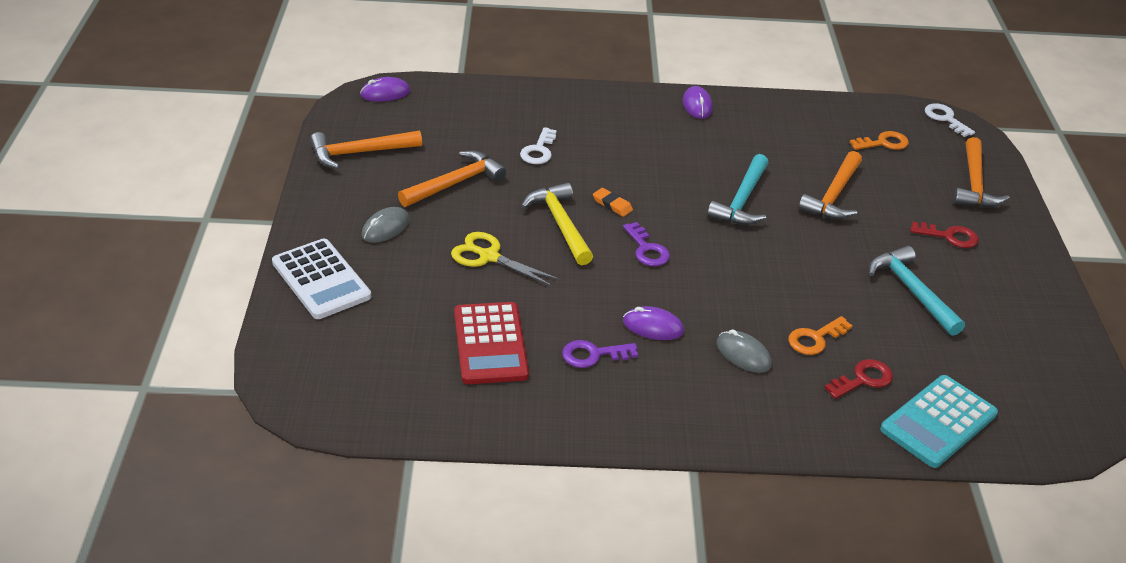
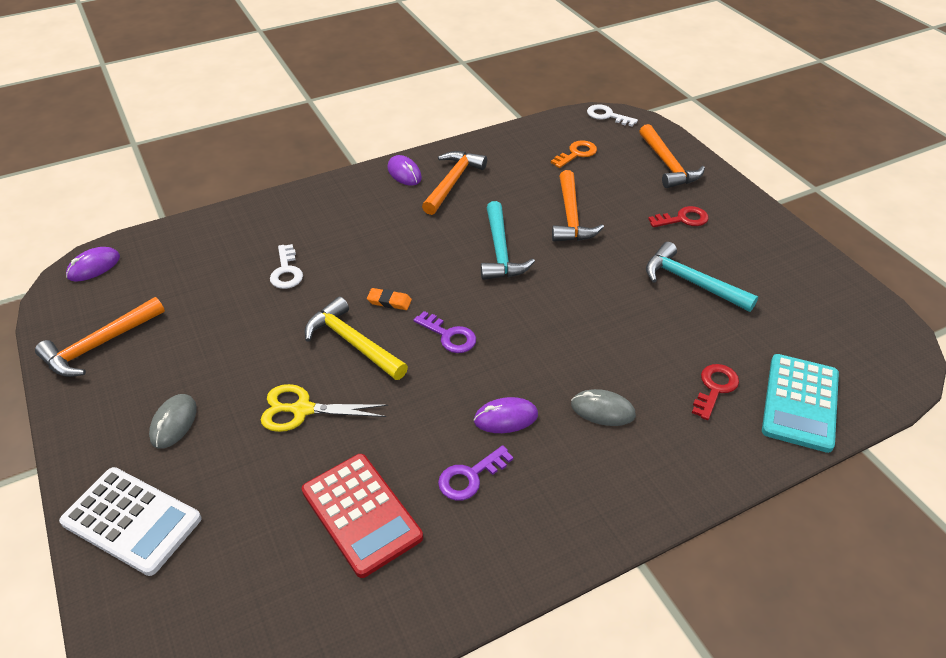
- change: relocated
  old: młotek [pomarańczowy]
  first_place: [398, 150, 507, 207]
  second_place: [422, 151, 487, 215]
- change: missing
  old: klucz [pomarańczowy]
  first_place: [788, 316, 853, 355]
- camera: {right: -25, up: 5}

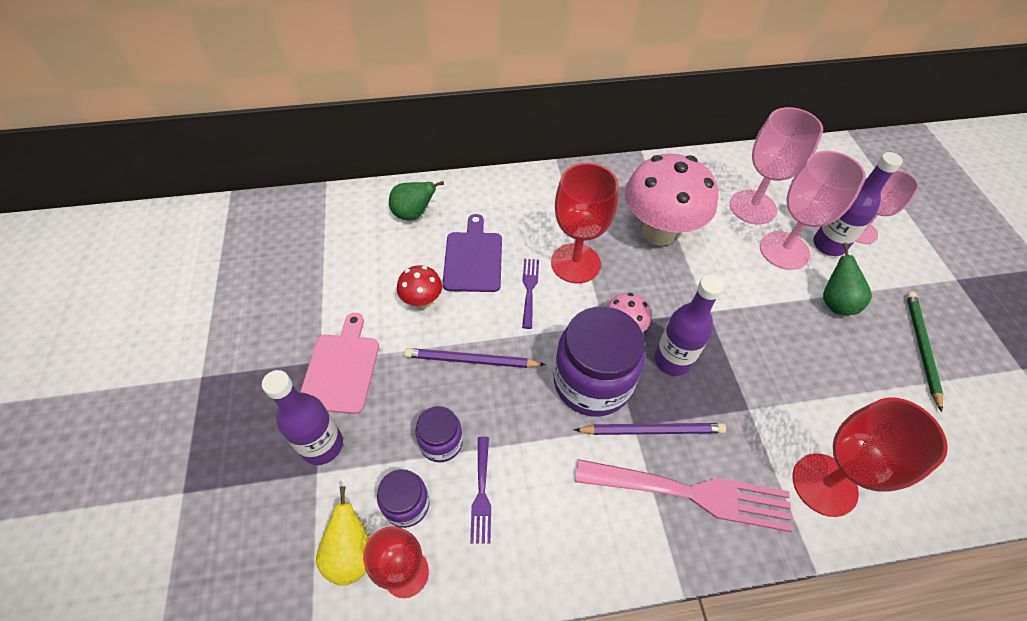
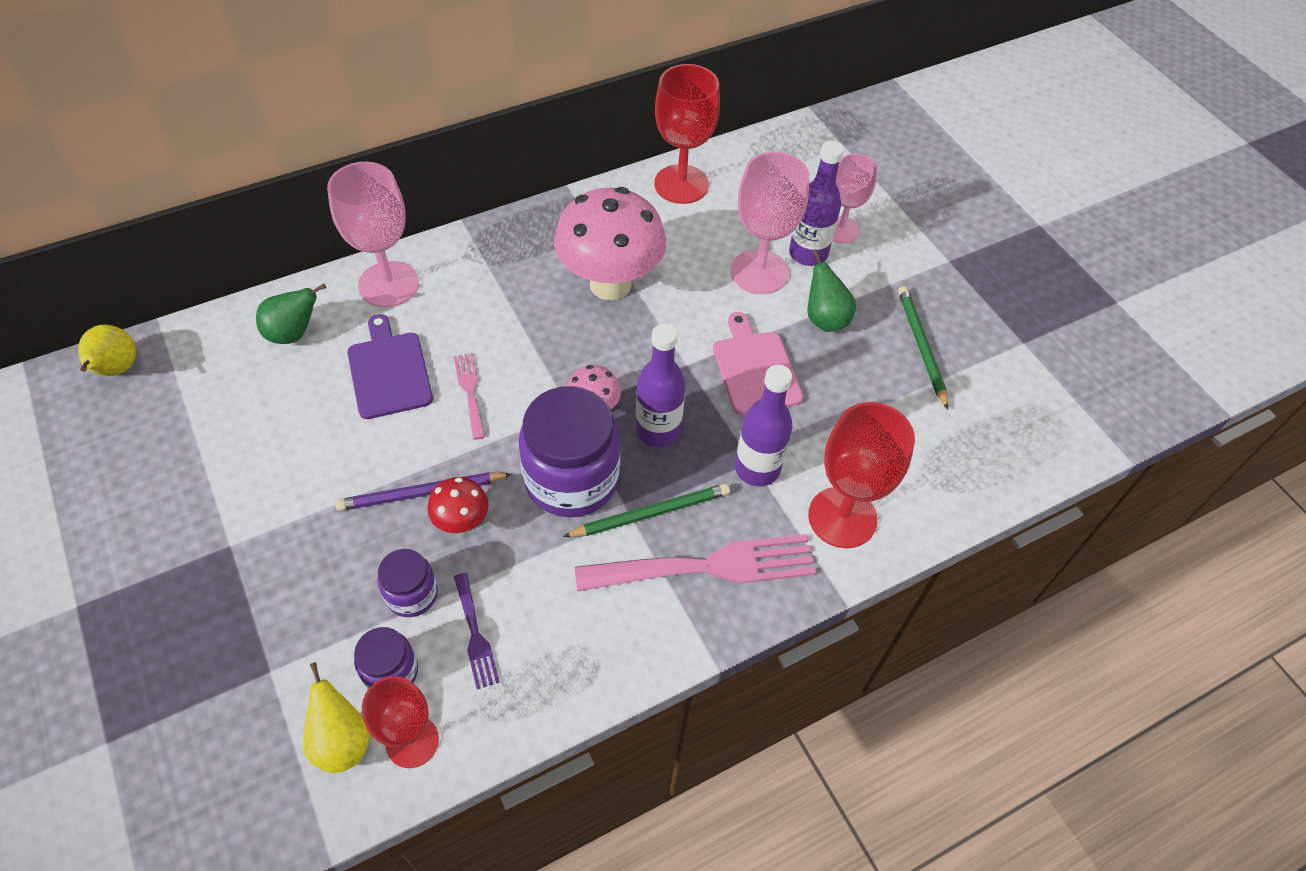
- change: relocated
  old: kielich [różowy]
  first_place: [730, 107, 823, 225]
  second_place: [327, 162, 419, 307]
- change: relocated
  old: kielich [czerwony]
  first_place: [551, 163, 619, 283]
  second_place: [654, 64, 720, 204]
- change: colour
  old: widelec [fioletowy]
  new: widelec [różowy]
  first_place: [522, 259, 539, 329]
  second_place: [454, 353, 485, 440]
- change: relocated
  old: grzyb [czerwony]
  first_place: [397, 265, 442, 309]
  second_place: [428, 477, 488, 533]
- change: relocated
  old: deska do krojenia [różowy]
  first_place: [300, 313, 379, 414]
  second_place: [713, 312, 803, 415]
- change: relocated
  old: butelka [fioletowy]
  first_place: [262, 370, 343, 465]
  second_place: [735, 365, 793, 486]
- change: colour
  old: ołówek [fioletowy]
  new: ołówek [zielony]
  first_place: [574, 423, 726, 435]
  second_place: [563, 484, 730, 537]
- change: appeared
  new: gruszka [żółty]
  second_place: [78, 324, 136, 376]
- camera: {right: -20, up: 0}

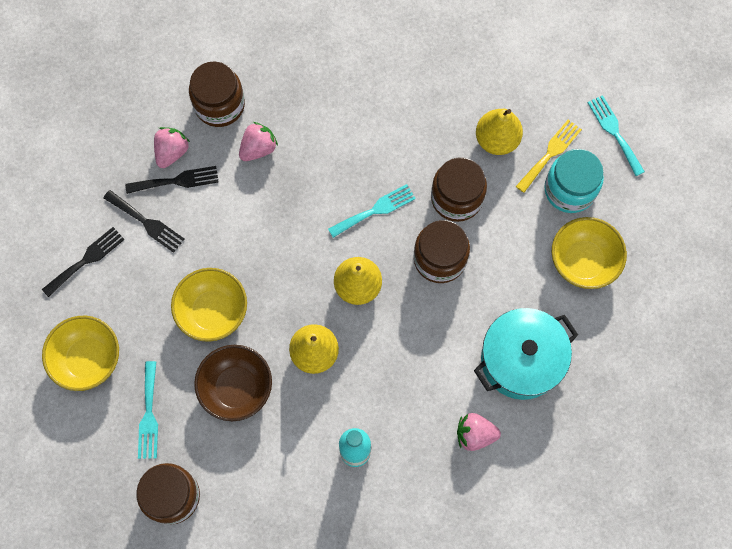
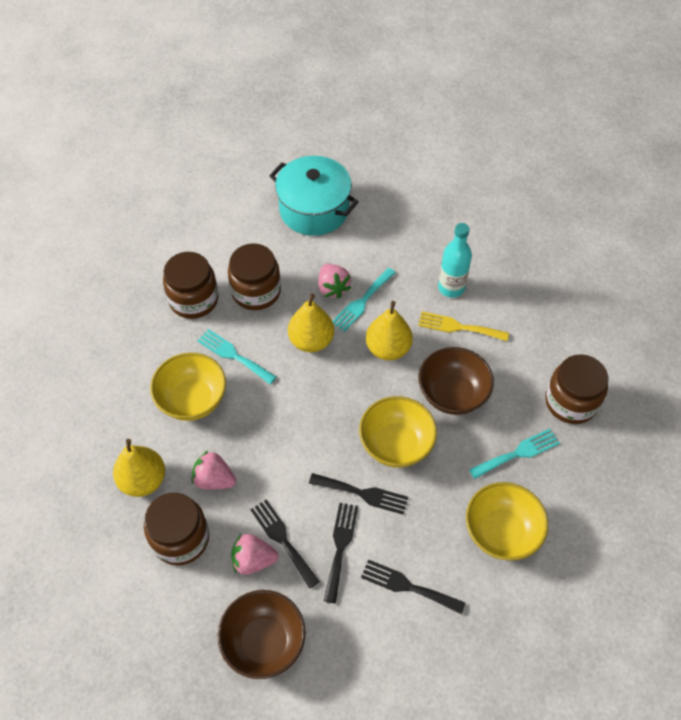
- change: relocated
  old: widelec [turkusowy]
  first_place: [588, 95, 645, 176]
  second_place: [333, 268, 396, 332]
- change: relocated
  old: gruszka [żółty]
  first_place: [476, 109, 523, 155]
  second_place: [113, 439, 165, 497]
- change: relocated
  old: widelec [żółty]
  first_place: [516, 119, 582, 193]
  second_place: [418, 311, 509, 341]
- change: missing
  old: słoik [turkusowy]
  first_place: [544, 149, 604, 213]
- change: relocated
  old: miska [żółty]
  first_place: [552, 217, 627, 289]
  second_place: [150, 353, 226, 421]
- change: relocated
  old: truskawka [różowy]
  first_place: [457, 413, 501, 451]
  second_place: [318, 264, 351, 299]
- change: appeared
  new: widelec [czarny]
  second_place: [309, 473, 408, 514]
- change: appeared
  new: miska [brązowy]
  second_place: [218, 590, 306, 679]
- camera: {right: -115, up: -15}

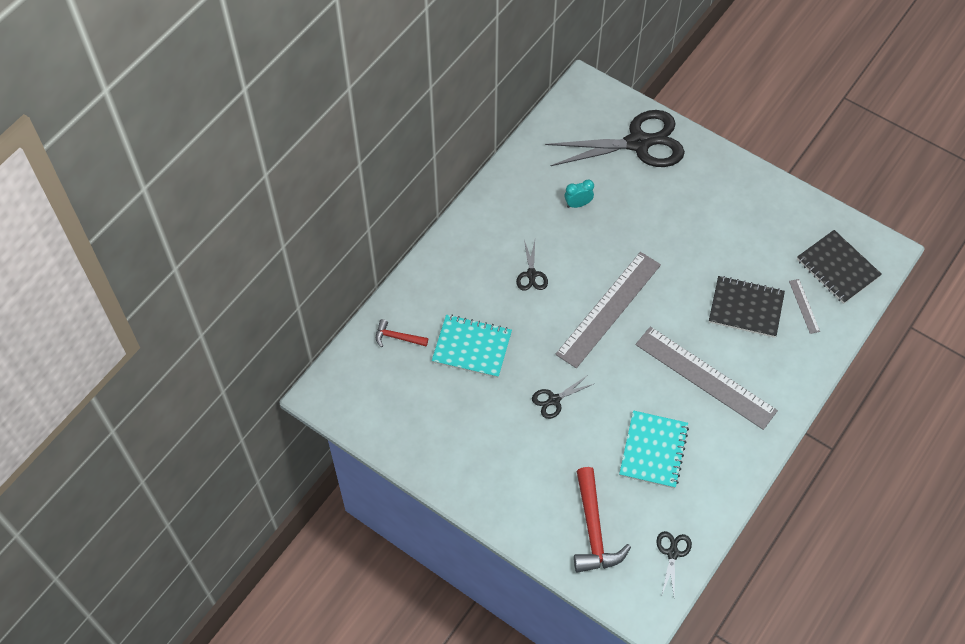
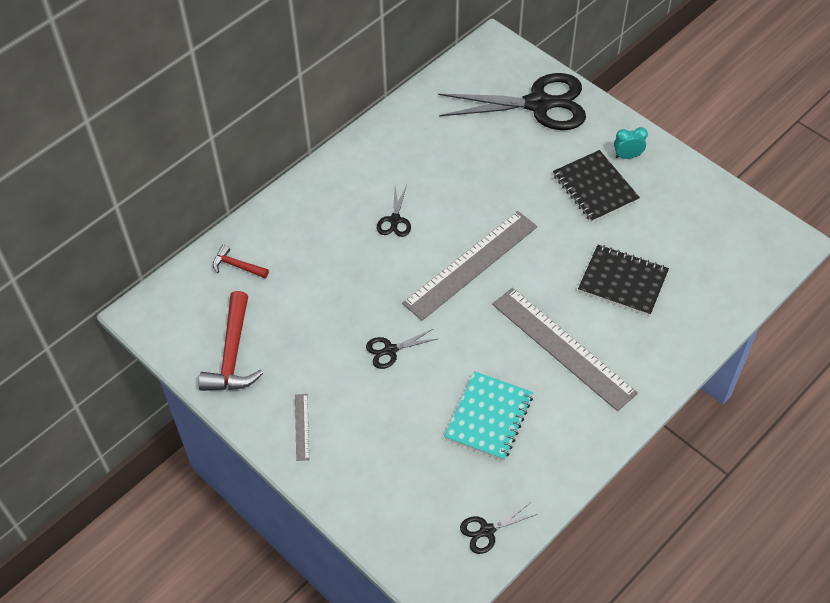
- change: relocated
  old: budzik [turkusowy]
  first_place: [565, 180, 594, 208]
  second_place: [614, 127, 648, 159]
- change: relocated
  old: zeszyt [czarny]
  first_place: [797, 230, 882, 304]
  second_place: [553, 150, 640, 222]
- change: relocated
  old: linijka [szary]
  first_place: [789, 279, 820, 334]
  second_place: [295, 394, 309, 461]
- change: missing
  old: zeszyt [turkusowy]
  first_place: [432, 315, 512, 378]
- change: relocated
  old: młotek [czerwony]
  first_place: [574, 467, 631, 573]
  second_place: [198, 291, 263, 391]
- change: spun
  old: nożyczki [czarny]
  first_place: [656, 531, 692, 597]
  second_place: [460, 502, 537, 554]
  degrees: -135
- camera: {right: 10, up: -5}

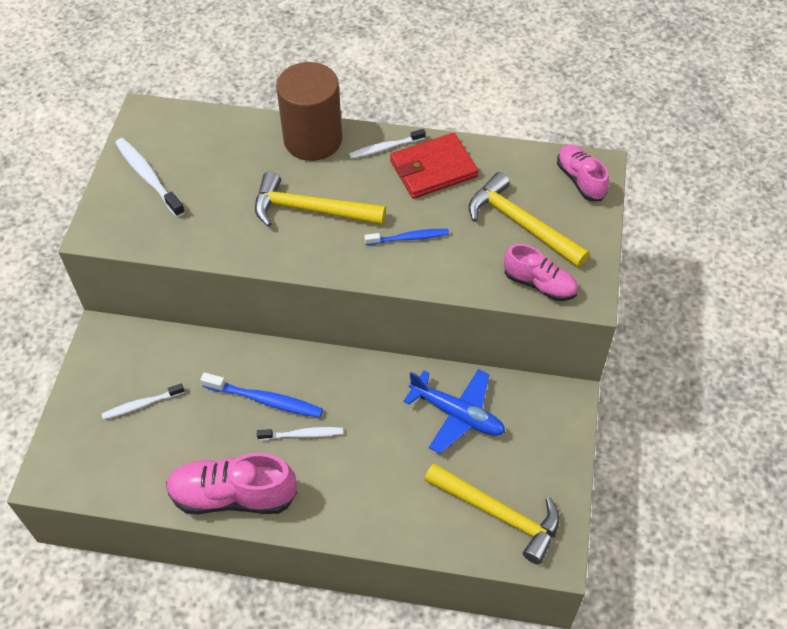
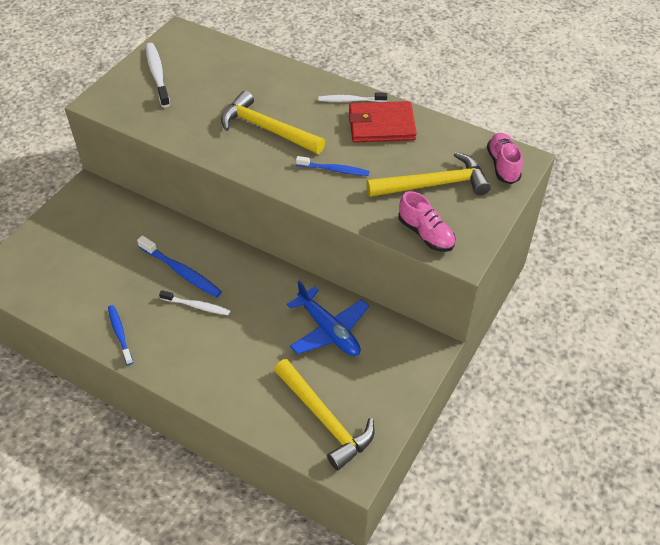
- change: missing
  old: walec [brązowy]
  first_place: [276, 62, 342, 161]
- change: spun
  old: młotek [żółty]
  first_place: [469, 172, 590, 268]
  second_place: [366, 152, 491, 197]
  degrees: 105
- change: missing
  old: szczoteczka do zębów [biały]
  first_place: [102, 383, 185, 420]
- change: exchanged
  old: but [różowy]
  new: szczoteczka do zębów [niebieski]
  first_place: [166, 453, 297, 514]
  second_place: [108, 305, 133, 365]
- camera: {right: 20, up: -5}

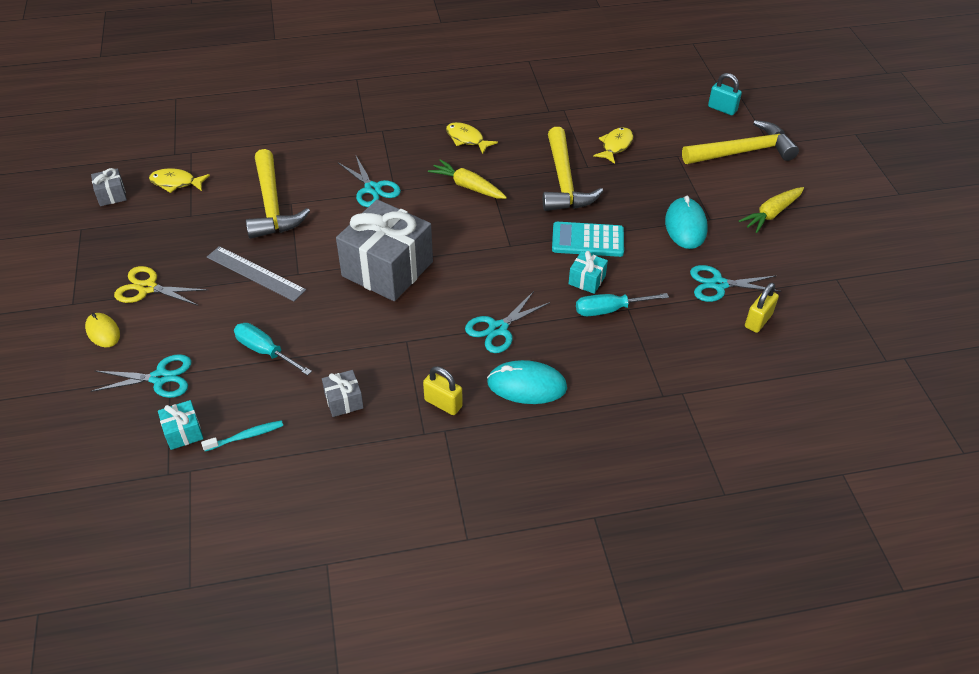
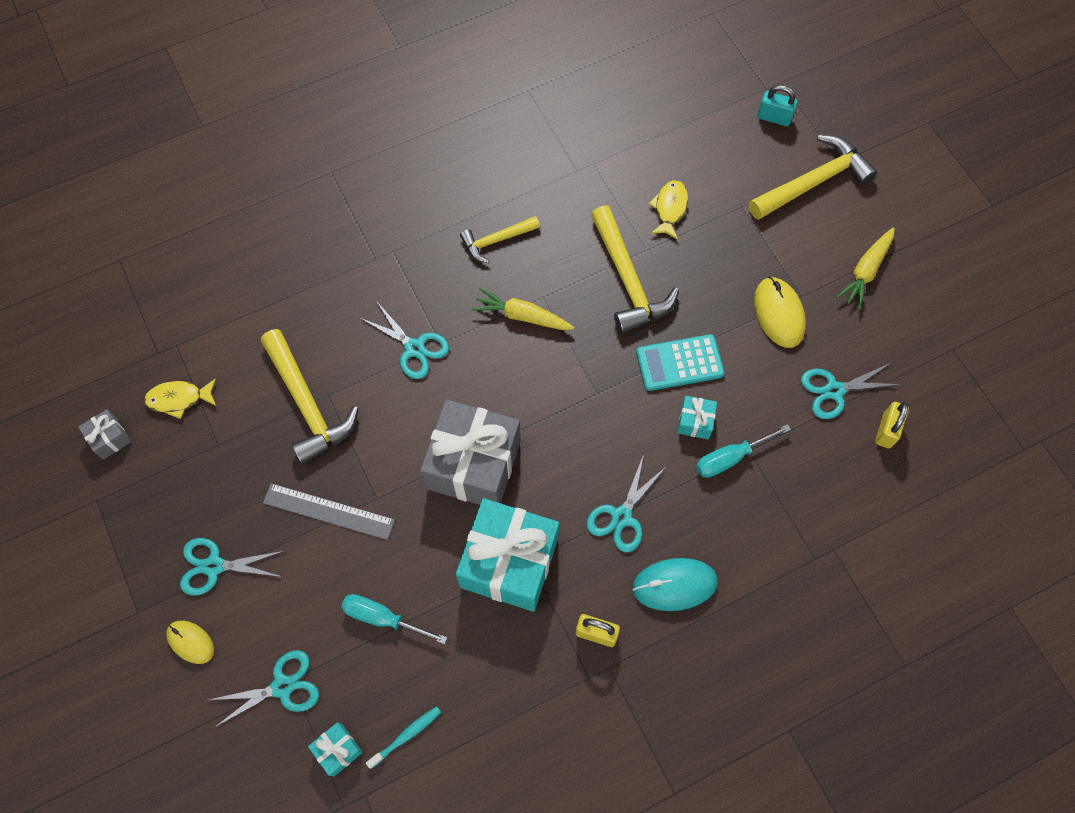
- change: exchanged
  old: ryba [żółty]
  new: młotek [żółty]
  first_place: [446, 122, 498, 154]
  second_place: [460, 216, 540, 263]
- change: colour
  old: myszka [turkusowy]
  new: myszka [żółty]
  first_place: [665, 196, 708, 249]
  second_place: [754, 277, 806, 348]
- change: colour
  old: nożyczki [żółty]
  new: nożyczki [turkusowy]
  first_place: [114, 266, 208, 306]
  second_place: [180, 538, 284, 596]
- change: missing
  old: prezent [szary]
  first_place: [322, 370, 364, 417]
- change: appeared
  new: prezent [turkusowy]
  second_place: [456, 498, 559, 612]
- camera: {right: -15, up: 20}

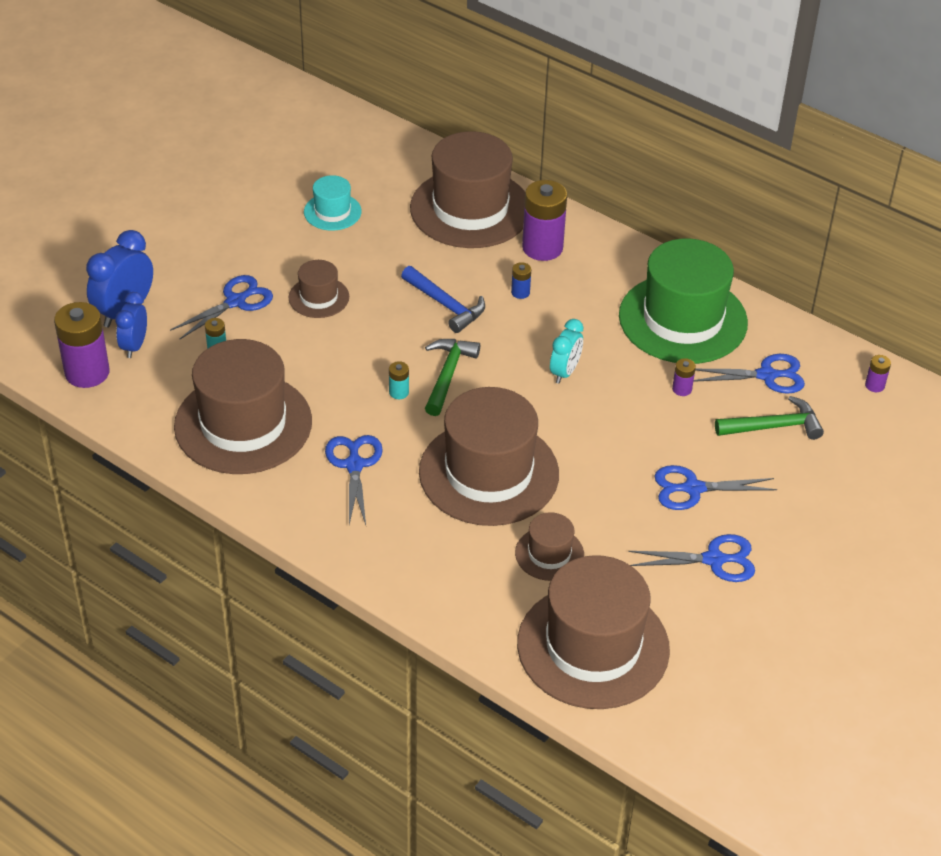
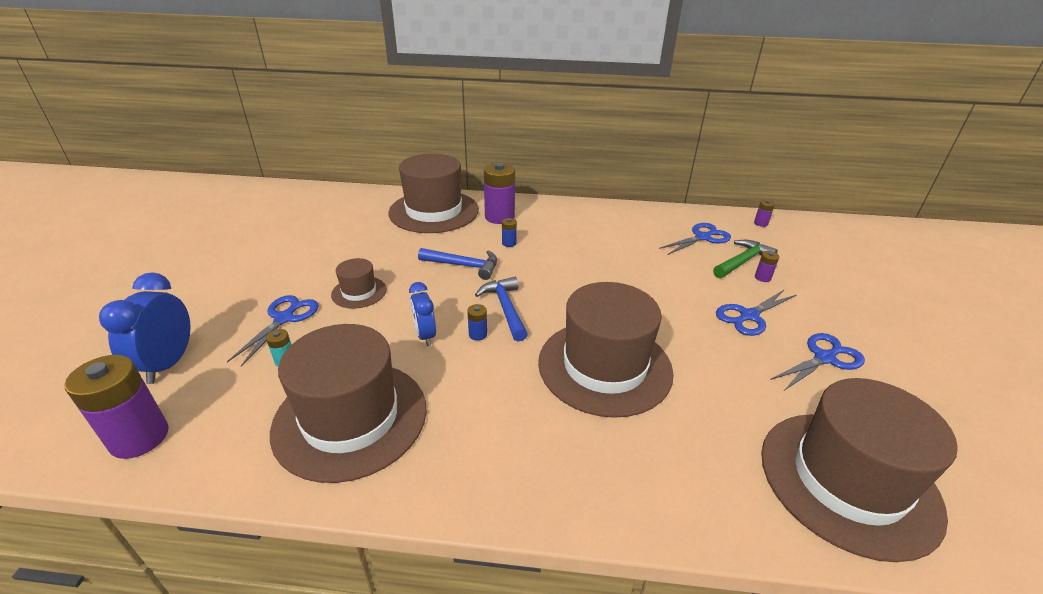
- change: missing
  old: kapelusz [turkusowy]
  first_place: [304, 175, 362, 231]
- change: missing
  old: kapelusz [zielony]
  first_place: [619, 238, 748, 364]
- change: relocated
  old: budzik [niebieski]
  first_place: [115, 292, 147, 358]
  second_place: [409, 282, 436, 346]
- change: missing
  old: budzik [turkusowy]
  first_place: [550, 319, 583, 384]
- change: colour
  old: młotek [zielony]
  new: młotek [niebieski]
  first_place: [425, 339, 480, 416]
  second_place: [475, 277, 528, 341]
- change: relocated
  old: bateria [fioletowy]
  first_place: [672, 358, 696, 396]
  second_place: [755, 251, 779, 282]
- change: colour
  old: bateria [turkusowy]
  new: bateria [niebieski]
  first_place: [389, 361, 409, 399]
  second_place: [467, 304, 487, 341]
- change: missing
  old: nożyczki [niebieski]
  first_place: [325, 435, 383, 525]
- change: missing
  old: kapelusz [brązowy]
  first_place: [515, 512, 584, 581]
- camera: {right: -30, up: -10}

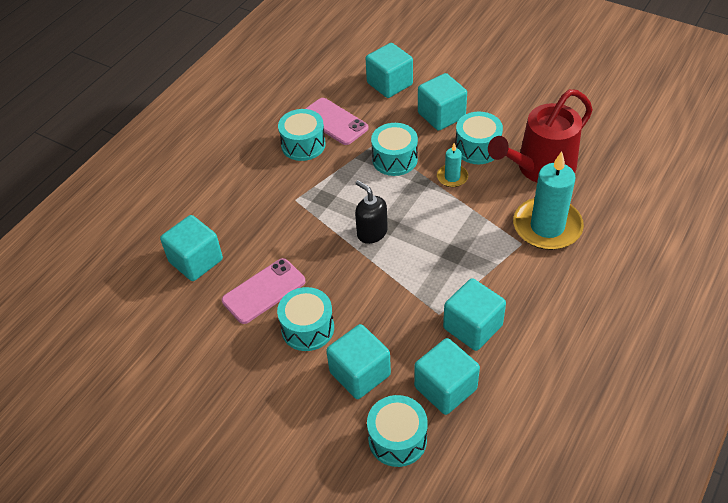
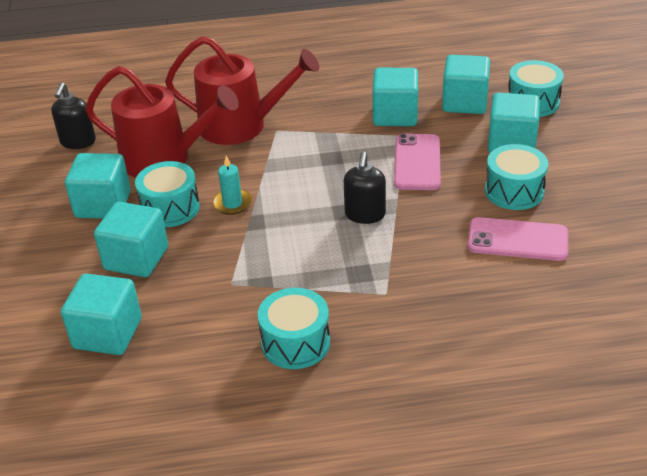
- change: relocated
  old: telefon [różowy]
  first_place: [305, 98, 368, 145]
  second_place: [394, 133, 441, 190]
- change: missing
  old: bęben [turkusowy]
  first_place: [371, 123, 418, 176]
- change: exchanged
  old: świeca [turkusowy]
  new: konewka [czerwony]
  first_place: [513, 151, 584, 250]
  second_place: [165, 36, 319, 145]
- change: relocated
  old: sześcian [turkusowy]
  first_place: [160, 215, 223, 281]
  second_place: [65, 153, 131, 219]
- change: appeared
  new: dozownik mydła [czarny]
  second_place: [51, 82, 96, 149]
- camera: {right: -130, up: -10}

